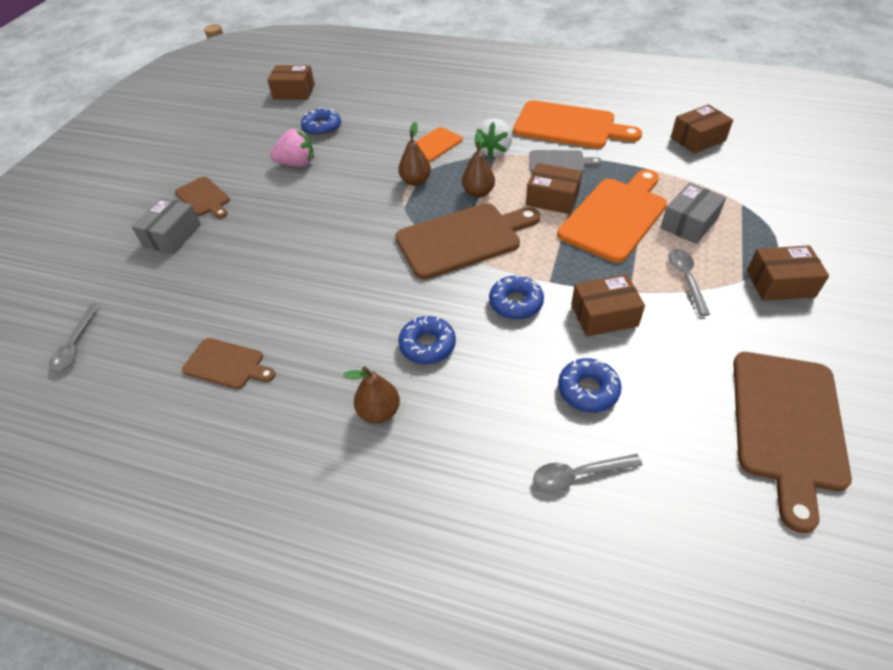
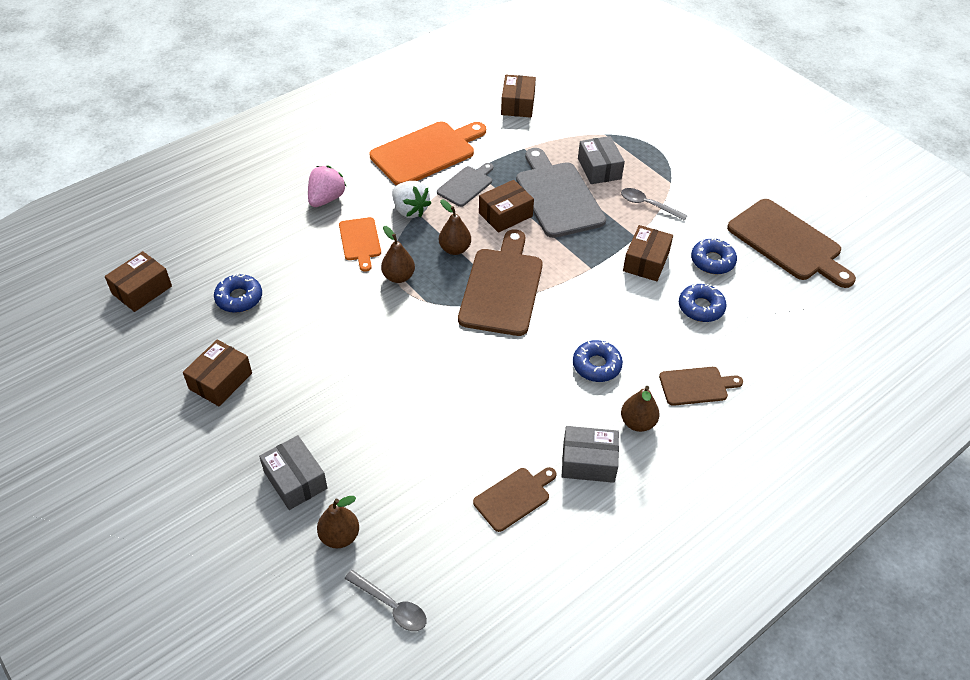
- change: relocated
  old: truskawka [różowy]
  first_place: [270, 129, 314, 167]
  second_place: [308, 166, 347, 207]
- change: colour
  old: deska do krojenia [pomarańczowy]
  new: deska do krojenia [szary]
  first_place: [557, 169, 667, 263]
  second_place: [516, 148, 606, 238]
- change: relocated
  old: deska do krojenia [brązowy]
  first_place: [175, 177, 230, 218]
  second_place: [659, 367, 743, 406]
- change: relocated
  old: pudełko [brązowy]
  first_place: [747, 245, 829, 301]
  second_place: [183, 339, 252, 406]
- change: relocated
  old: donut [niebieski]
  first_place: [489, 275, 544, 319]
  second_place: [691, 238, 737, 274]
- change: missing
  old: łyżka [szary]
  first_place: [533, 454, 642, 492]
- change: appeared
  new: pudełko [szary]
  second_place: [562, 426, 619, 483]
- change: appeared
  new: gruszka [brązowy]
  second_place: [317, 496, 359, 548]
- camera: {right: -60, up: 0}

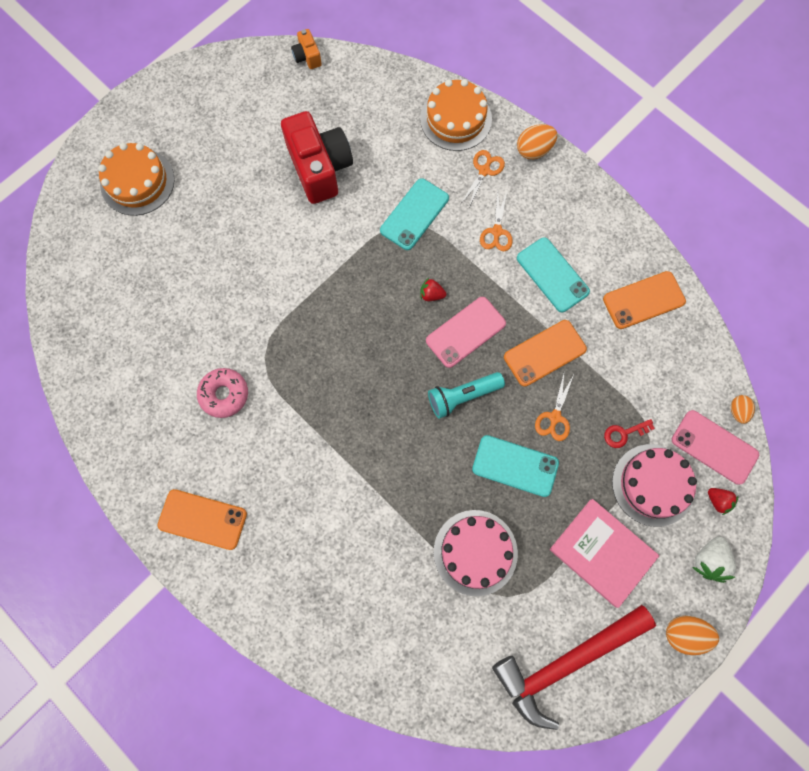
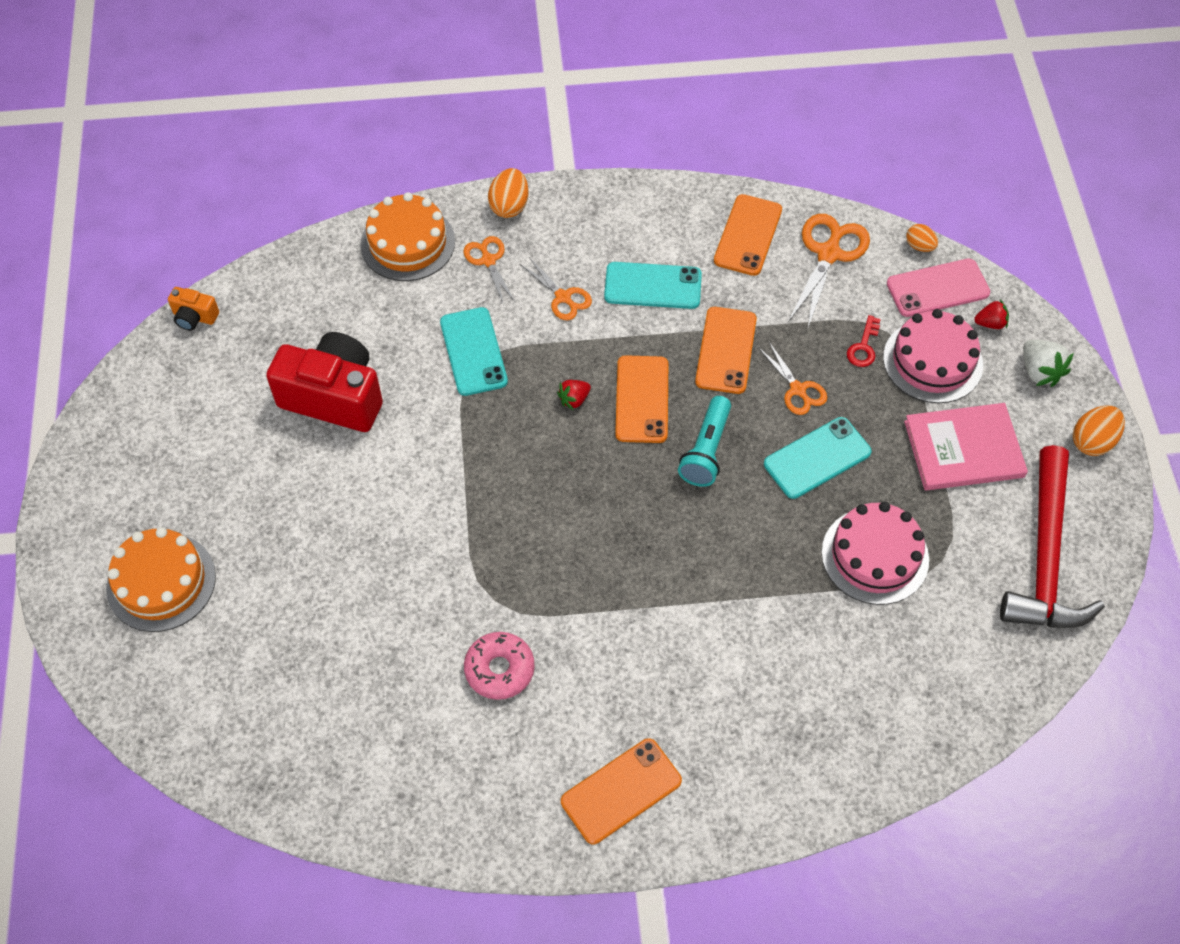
- change: colour
  old: telefon [różowy]
  new: telefon [pomarańczowy]
  first_place: [426, 297, 506, 368]
  second_place: [615, 355, 668, 443]
- change: appeared
  new: nożyczki [pomarańczowy]
  second_place: [788, 214, 870, 327]
- camera: {right: -50, up: -15}

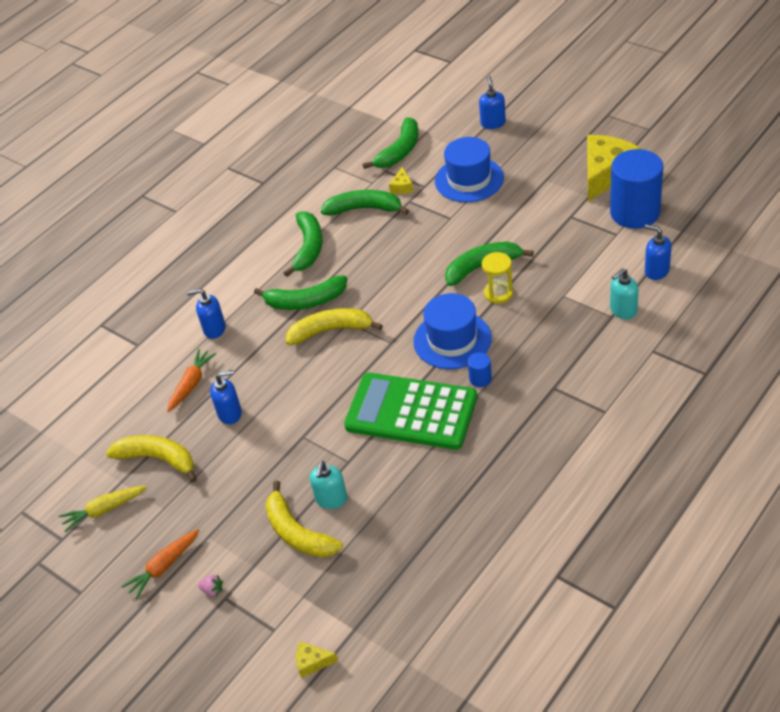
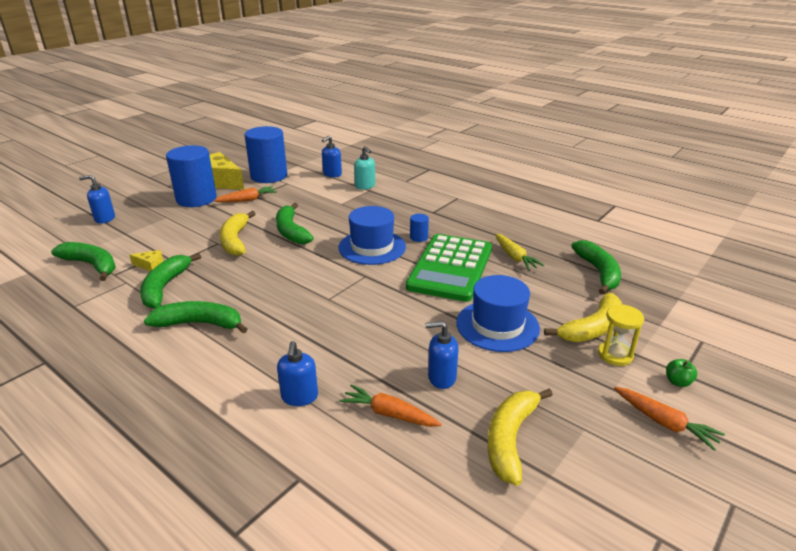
- change: relocated
  old: kapelusz [niebieski]
  first_place: [435, 137, 504, 203]
  second_place: [456, 275, 540, 352]
- change: relocated
  old: klepsydra [żółty]
  first_place: [482, 252, 513, 304]
  second_place: [598, 304, 644, 366]
- change: relocated
  old: banan [zielony]
  first_place: [254, 275, 347, 310]
  second_place: [571, 240, 621, 294]
- change: relocated
  old: banan [żółty]
  first_place: [286, 308, 383, 345]
  second_place: [219, 211, 255, 256]
- change: spun
  old: dozownik mydła [niebieski]
  first_place: [210, 370, 242, 424]
  second_place: [425, 321, 458, 389]
  degrees: -75
- change: missing
  old: dozownik mydła [turkusowy]
  first_place: [310, 461, 347, 509]
- change: relocated
  old: marchewka [żółty]
  first_place: [59, 486, 147, 532]
  second_place: [495, 234, 544, 270]
- change: exchanged
  old: truskawka [różowy]
  new: jabłko [zielony]
  first_place: [198, 575, 223, 597]
  second_place: [666, 359, 697, 387]
- change: missing
  old: ser [żółty]
  first_place: [296, 641, 338, 678]
- change: appeared
  new: walec [niebieski]
  second_place: [166, 145, 217, 207]
- change: appeared
  new: marchewka [pomarańczowy]
  second_place: [214, 186, 277, 202]
- camera: {right: -95, up: -15}

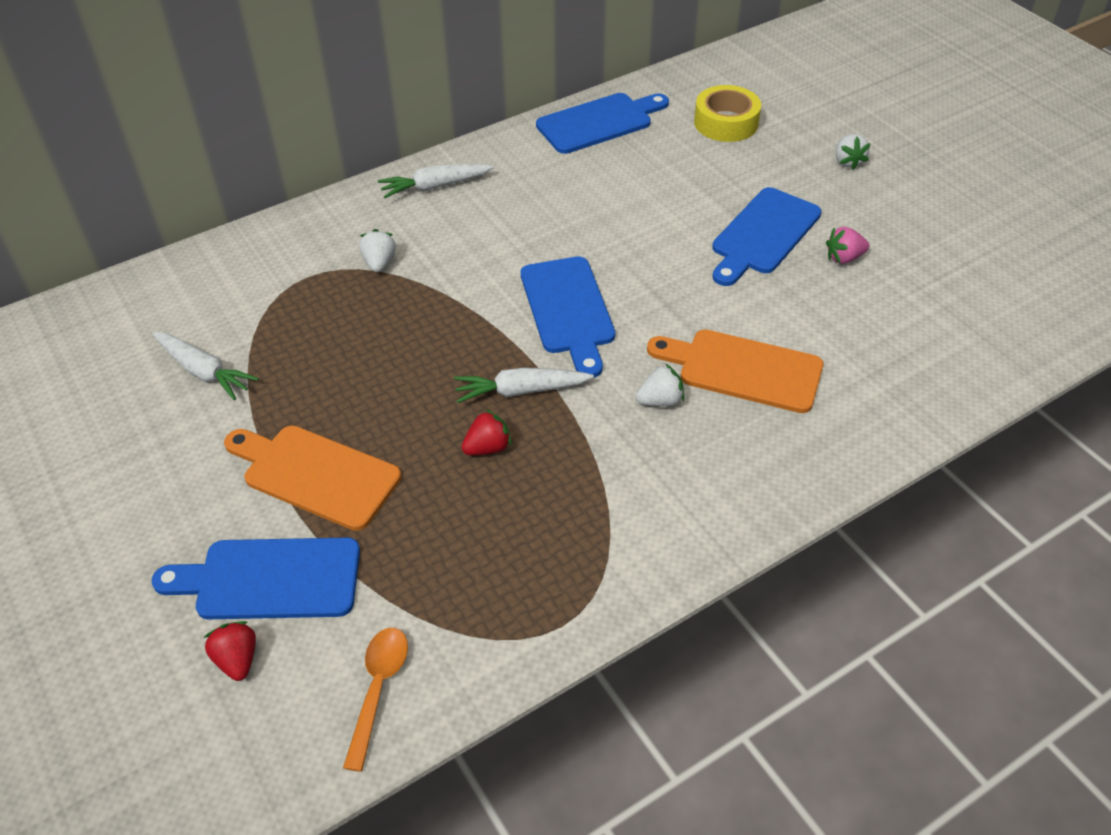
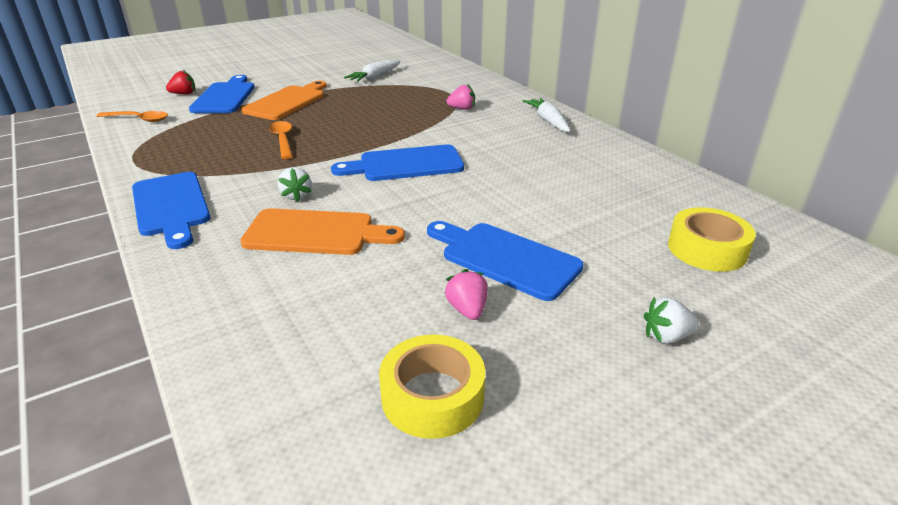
- change: relocated
  old: deska do krojenia [niebieski]
  first_place: [536, 93, 669, 154]
  second_place: [132, 172, 211, 249]
- change: colour
  old: truskawka [biały]
  new: truskawka [różowy]
  first_place: [359, 229, 396, 272]
  second_place: [446, 84, 475, 110]
- change: spun
  old: deska do krojenia [pomarańczowy]
  first_place: [647, 329, 824, 413]
  second_place: [240, 208, 405, 255]
  degrees: 75
- change: missing
  old: marchewka [biały]
  first_place: [454, 368, 594, 403]
- change: exchanged
  old: truskawka [czerwony]
  new: łyżka [pomarańczowy]
  first_place: [461, 409, 511, 455]
  second_place: [269, 121, 293, 159]
- change: appeared
  new: taśma klejąca [żółty]
  second_place: [379, 334, 485, 439]
- camera: {right: 90, up: -15}

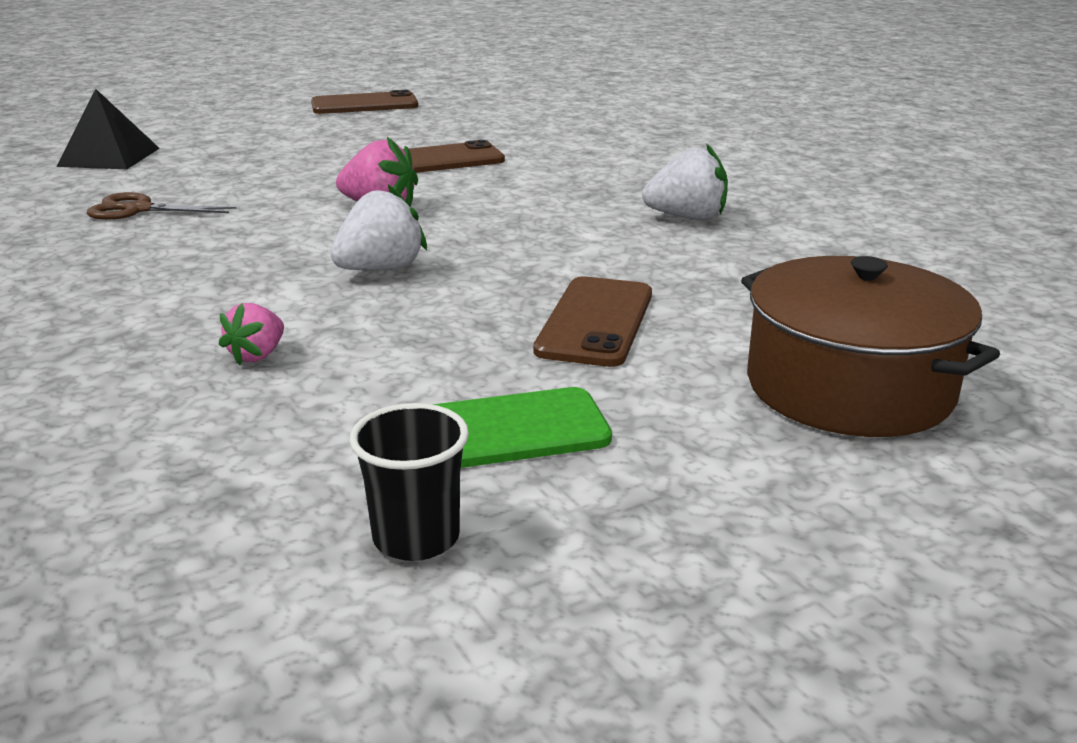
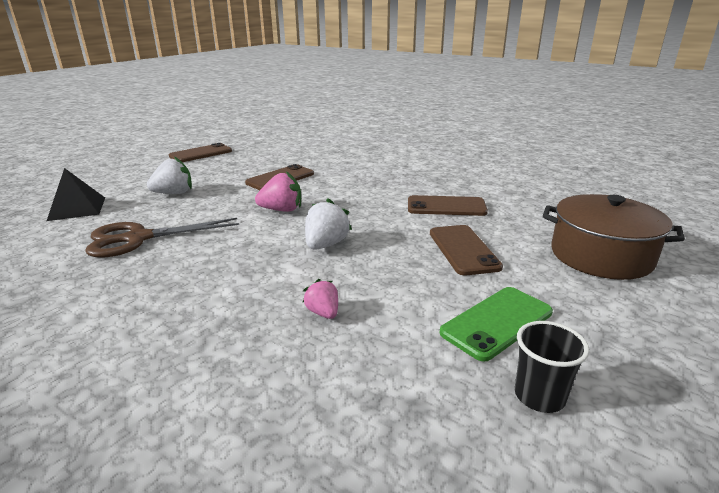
- change: relocated
  old: truskawka [biały]
  first_place: [642, 143, 728, 219]
  second_place: [147, 157, 192, 194]
- change: size
  old: nożyczki [brązowy]
  first_place: [87, 192, 236, 220]
  second_place: [85, 218, 239, 258]
  factor: 1.62
- change: spun
  old: truskawka [różowy]
  first_place: [219, 303, 284, 365]
  second_place: [303, 279, 338, 319]
  degrees: 150
- change: appeared
  new: telefon [brązowy]
  second_place: [408, 195, 488, 216]
- camera: {right: -25, up: 0}

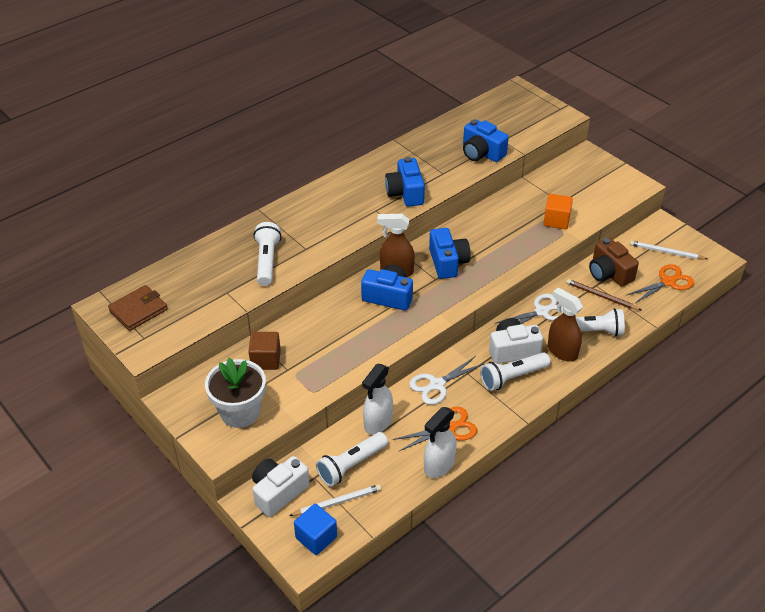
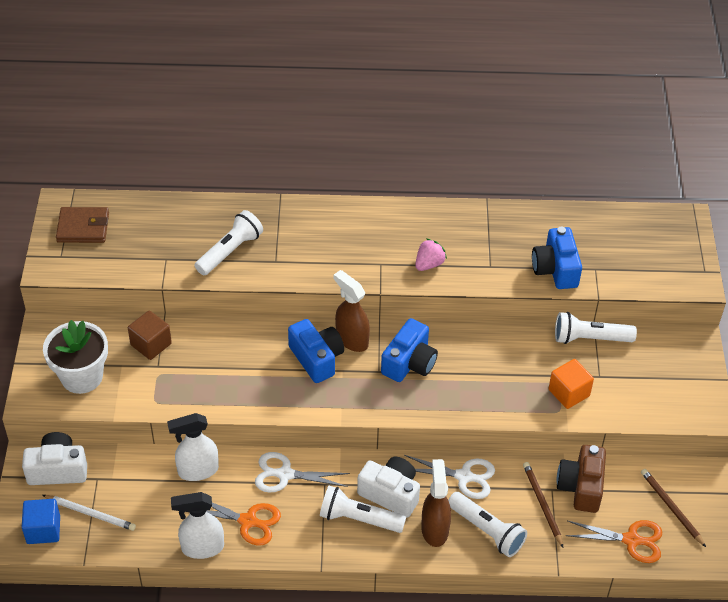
- change: exchanged
  old: aparat fotograficzny [niebieski]
  new: truskawka [różowy]
  first_place: [385, 157, 425, 207]
  second_place: [415, 238, 447, 271]
- change: colour
  old: ołówek [biały]
  new: ołówek [brązowy]
  first_place: [630, 240, 707, 259]
  second_place: [641, 469, 706, 547]
- change: relocated
  old: latarka [biały]
  first_place: [316, 432, 388, 487]
  second_place: [555, 312, 637, 344]
- camera: {right: 40, up: 5}

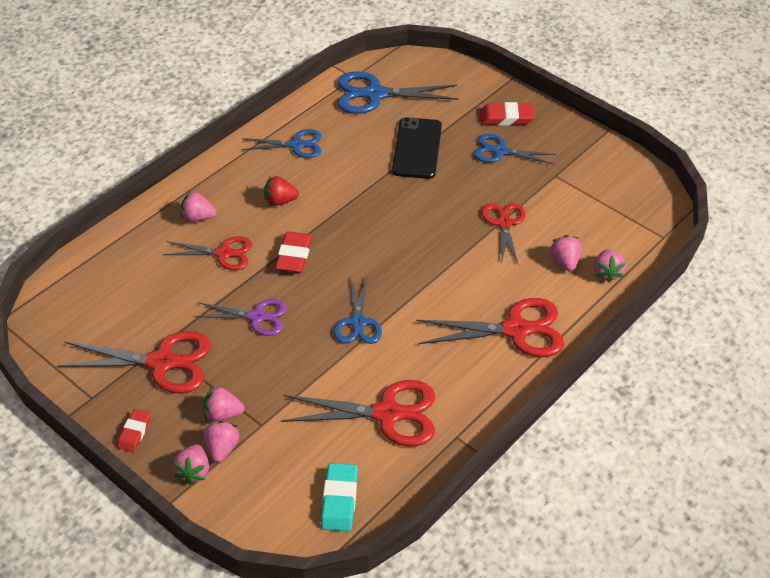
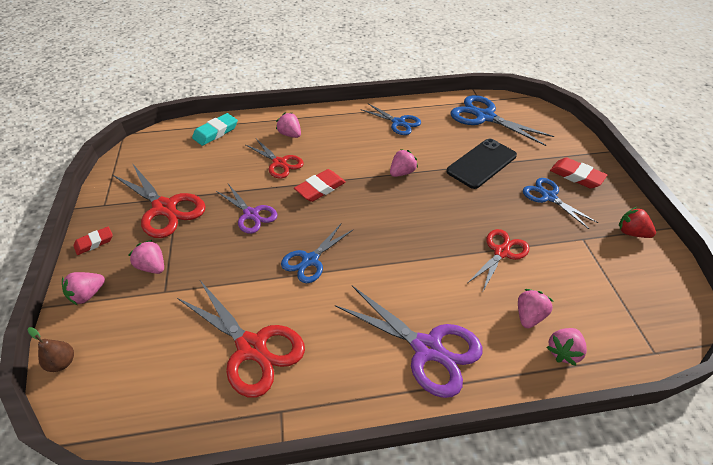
- change: relocated
  old: truskawka [czerwony]
  first_place: [264, 176, 299, 206]
  second_place: [619, 207, 656, 238]
- change: colour
  old: nożyczki [czerwony]
  new: nożyczki [fioletowy]
  first_place: [416, 298, 564, 357]
  second_place: [335, 286, 482, 398]
- change: relocated
  old: truskawka [różowy]
  first_place: [204, 421, 240, 463]
  second_place: [390, 149, 418, 177]
- change: relocated
  old: gumka do mazania [turkusowy]
  first_place: [321, 463, 358, 532]
  second_place: [192, 113, 238, 146]
- change: appeared
  new: gruszka [brązowy]
  second_place: [28, 327, 74, 372]
- camera: {right: 40, up: 0}

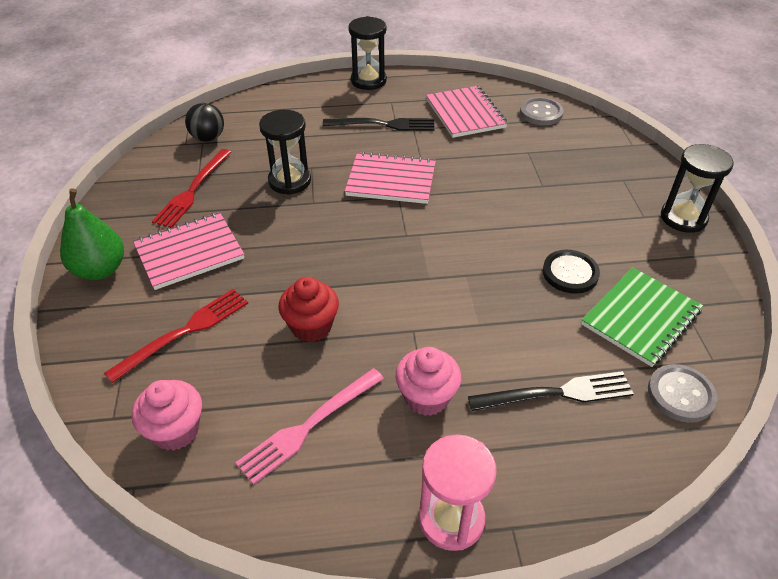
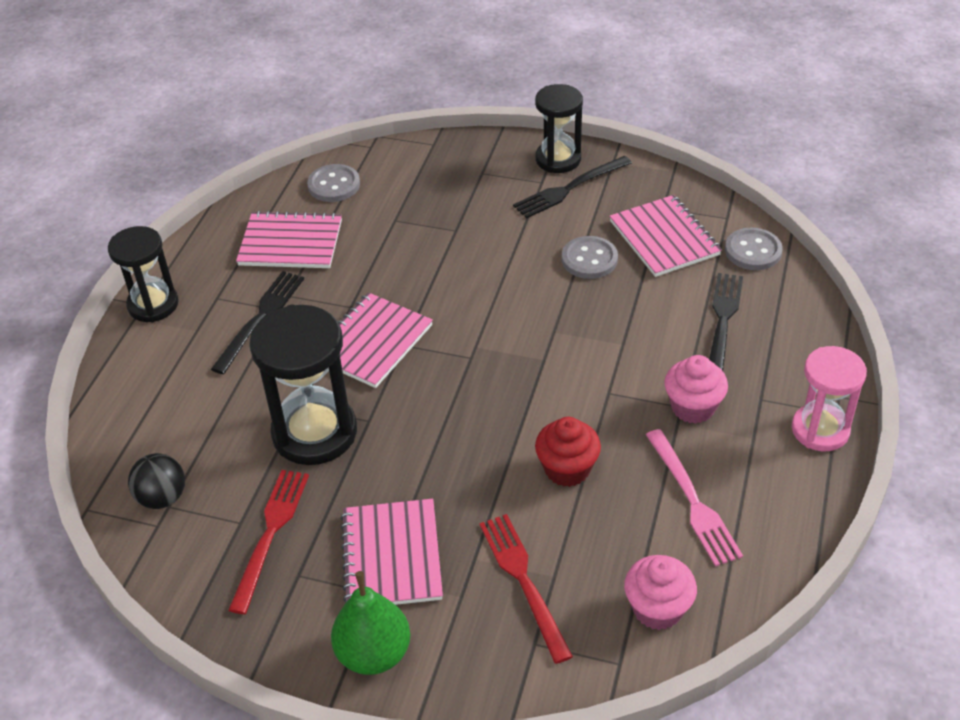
- change: size
  old: klepsydra [czarny]
  first_place: [259, 110, 311, 195]
  second_place: [249, 305, 357, 465]
  factor: 1.52
- change: spun
  old: widelec [czerwony]
  first_place: [152, 149, 232, 228]
  second_place: [228, 470, 309, 614]
  degrees: -120
- change: colour
  old: guzik [czarny]
  new: guzik [szary]
  first_place: [543, 250, 600, 294]
  second_place: [562, 236, 618, 279]
- change: colour
  old: zeszyt [zielony]
  new: zeszyt [różowy]
  first_place: [581, 268, 703, 367]
  second_place: [610, 195, 722, 277]
- change: appeared
  new: widelec [czarny]
  second_place: [513, 156, 632, 219]
- camera: {right: -65, up: 0}

